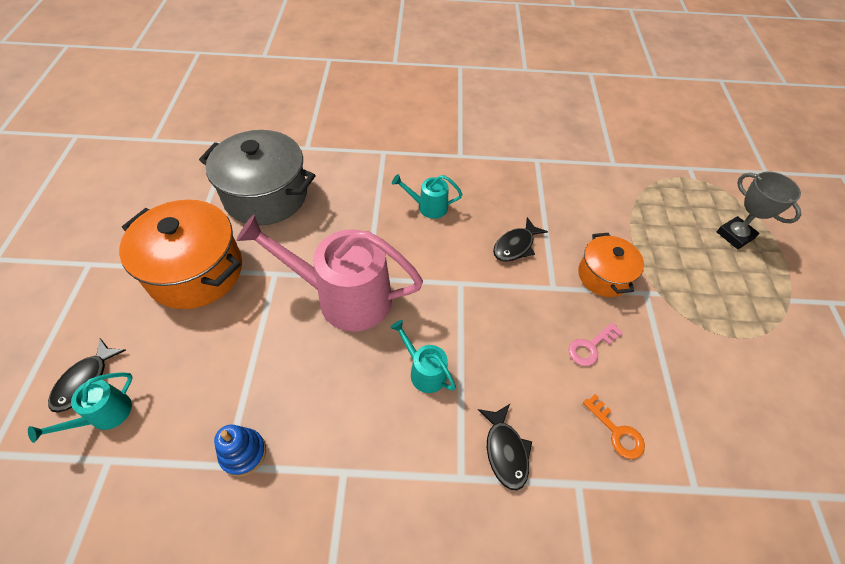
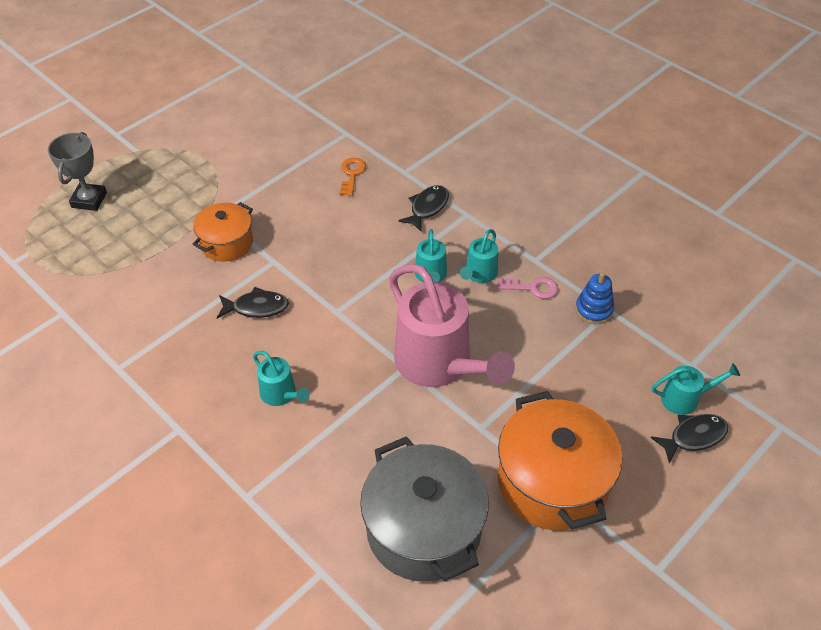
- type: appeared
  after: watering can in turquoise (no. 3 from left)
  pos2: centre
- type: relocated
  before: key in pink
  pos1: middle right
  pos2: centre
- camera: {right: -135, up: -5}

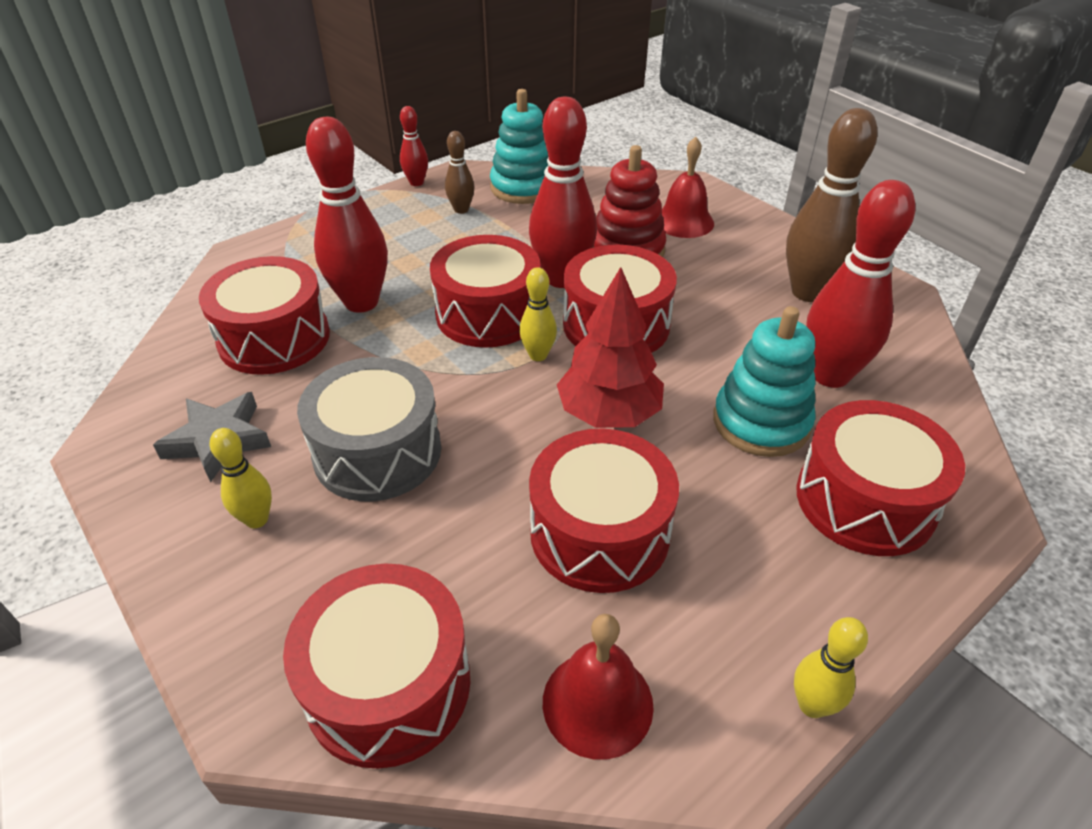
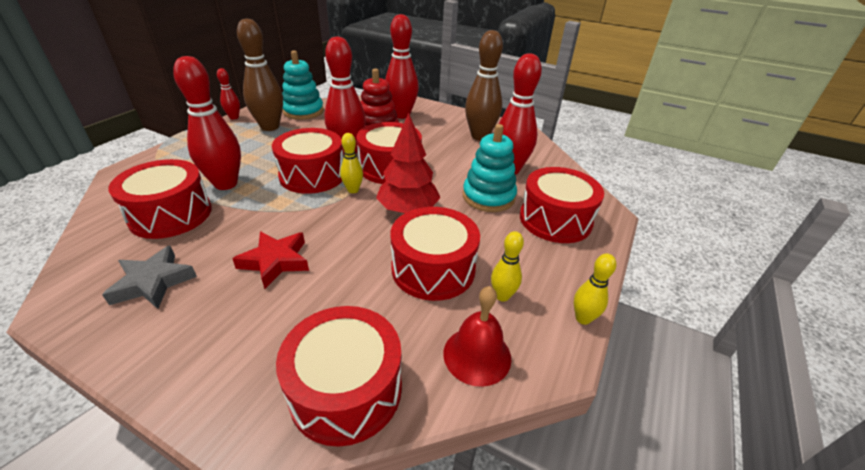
- type: exchanged
  before: drum in grey
  after: star in red
  pos1: centre
  pos2: middle left
- type: size
  before: bowling pin in brown (no. 1 from left)
  pos1: top centre
  pos2: top left
  scale: 1.99
- type: exchanged
  before: bell in red (no. 2 from left)
  after: bowling pin in red (no. 4 from left)
  pos1: top centre
  pos2: top centre
- type: relocated
  before: bowling pin in yellow (no. 1 from left in the first image)
  after: bowling pin in yellow (no. 2 from left)
  pos1: middle left
  pos2: centre
- camera: {right: -25, up: -5}

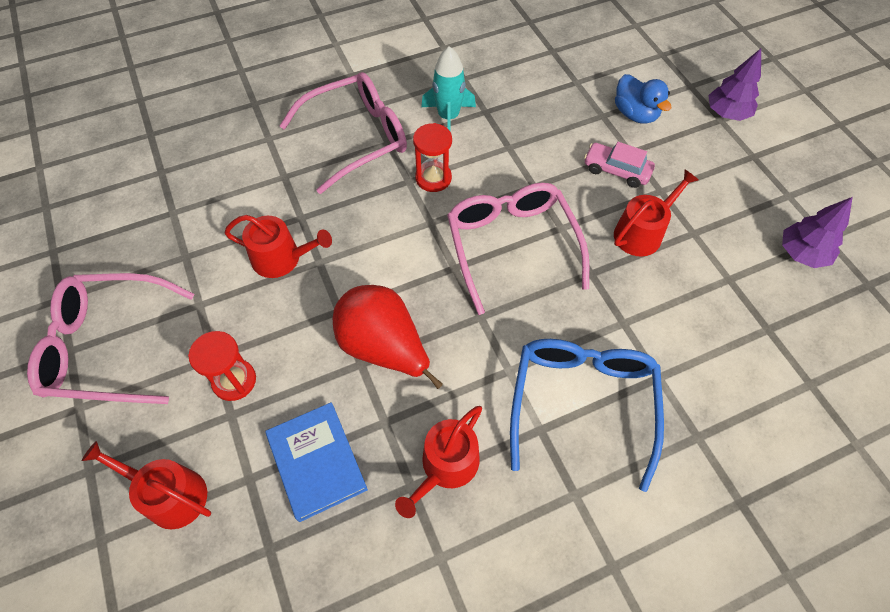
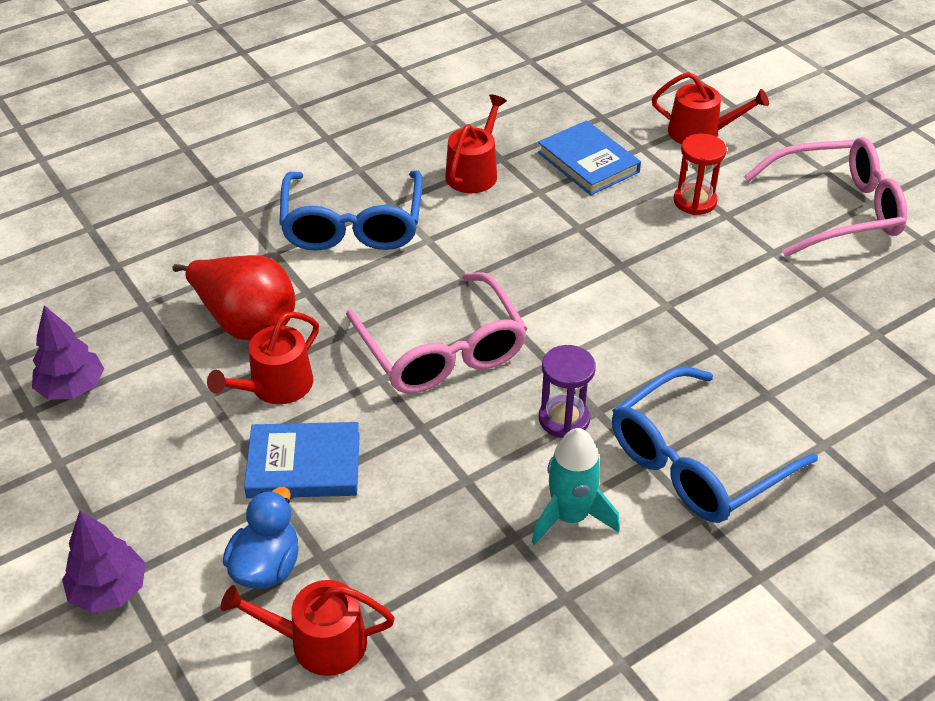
- type: relocated
  before: pear in red
  pos1: centre
  pos2: middle left
- type: relocated
  before: watering can in red (no. 2 from left)
  pos1: middle left
  pos2: bottom left
- type: spun
  before: duck in blue
  pos1: top right
  pos2: bottom left
  turn: 60
- type: exchanged
  before: car in pink
  after: book in blue (no. 1 from left)
  pos1: top right
  pos2: middle left
- type: colour
  before: hourglass in red (no. 2 from left)
  after: hourglass in purple
  pos1: top centre
  pos2: centre
- type: colour
  before: glasses in pink (no. 2 from left)
  after: glasses in blue (no. 2 from left)
  pos1: top centre
  pos2: middle right
- camera: {right: 170, up: -15}

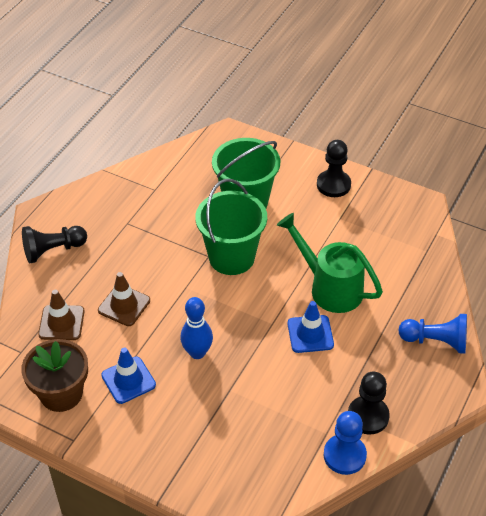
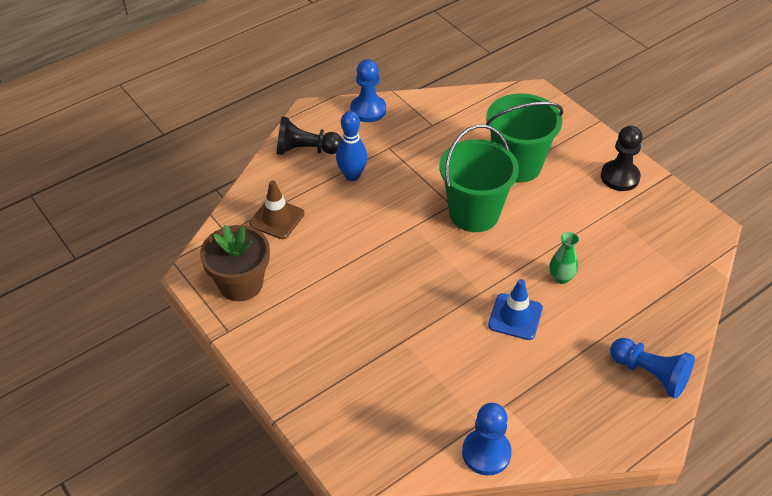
- type: relocated
  before: bowling pin in blue
  pos1: centre
  pos2: top centre
- type: appeared
  after: pawn in blue (no. 1 from left)
  pos2: top centre
- type: exchanged
  before: watering can in green
  after: vase in green
  pos1: middle right
  pos2: middle right
- type: missing
  before: traffic cone in brown (no. 2 from left)
  pos1: middle left
- type: missing
  before: traffic cone in blue (no. 1 from left)
  pos1: bottom left
- type: missing
  before: pawn in black (no. 3 from left)
  pos1: bottom right
- camera: {right: 25, up: 0}

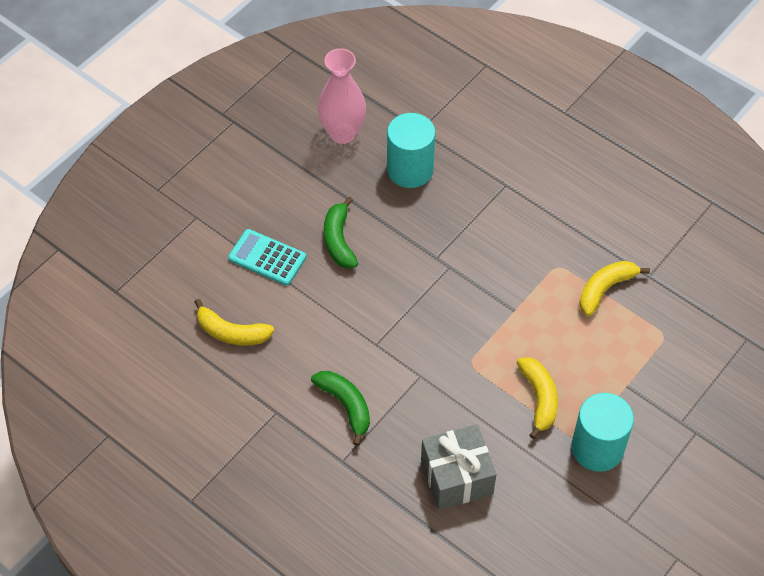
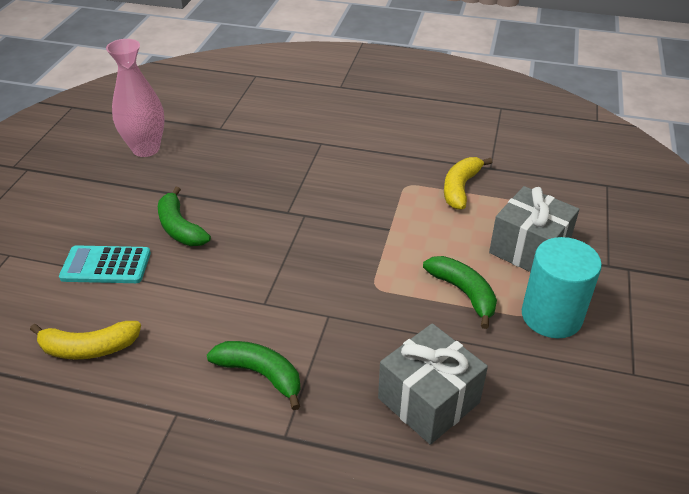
- type: colour
  before: banana in yellow (no. 2 from left)
  after: banana in green (no. 3 from left)
  pos1: bottom right
  pos2: middle right
- type: appeared
  after: gift in grey (no. 2 from left)
  pos2: middle right
- type: missing
  before: cylinder in turquoise (no. 1 from left)
  pos1: top centre
- camera: {right: -25, up: -15}

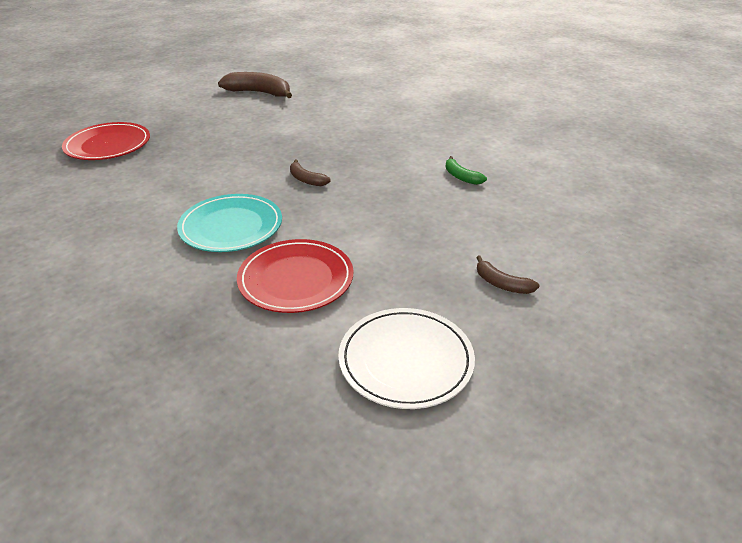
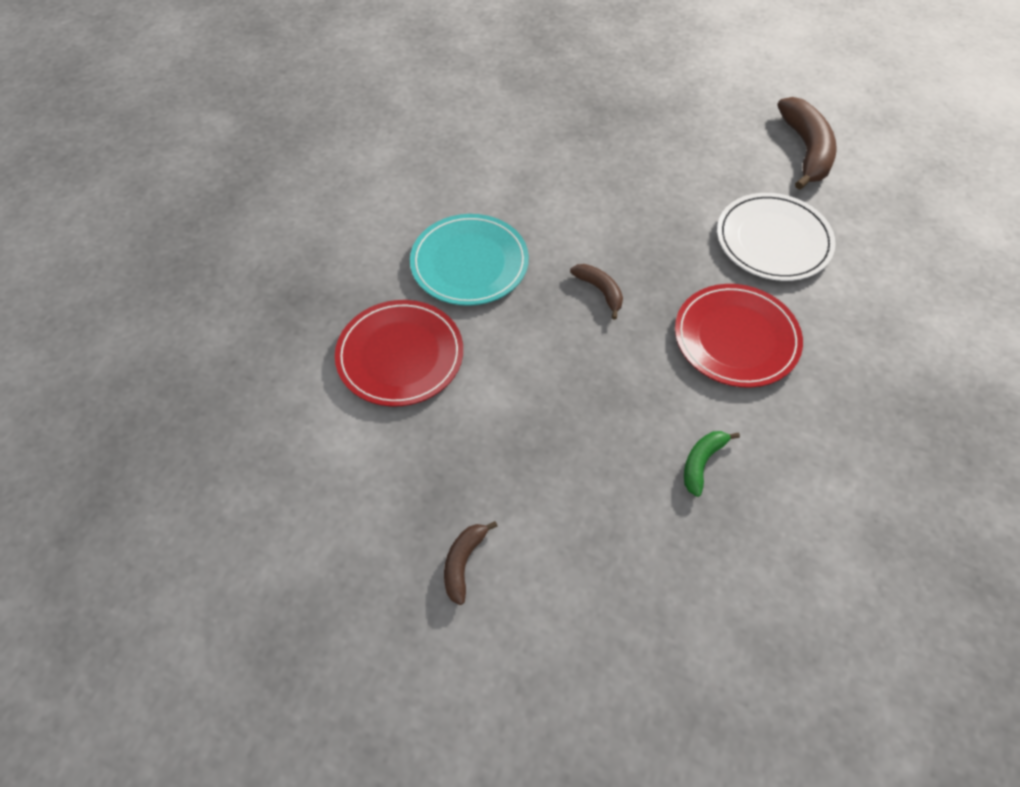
- type: spun
  before: banana in brown (no. 2 from left)
  pos1: top centre
  pos2: centre
  turn: 120
- type: relocated
  before: plate in red (no. 1 from left in the first image)
  after: plate in red (no. 2 from left)
  pos1: top left
  pos2: middle right
- type: relocated
  before: plate in white
  pos1: centre
  pos2: top right
- camera: {right: 70, up: 20}

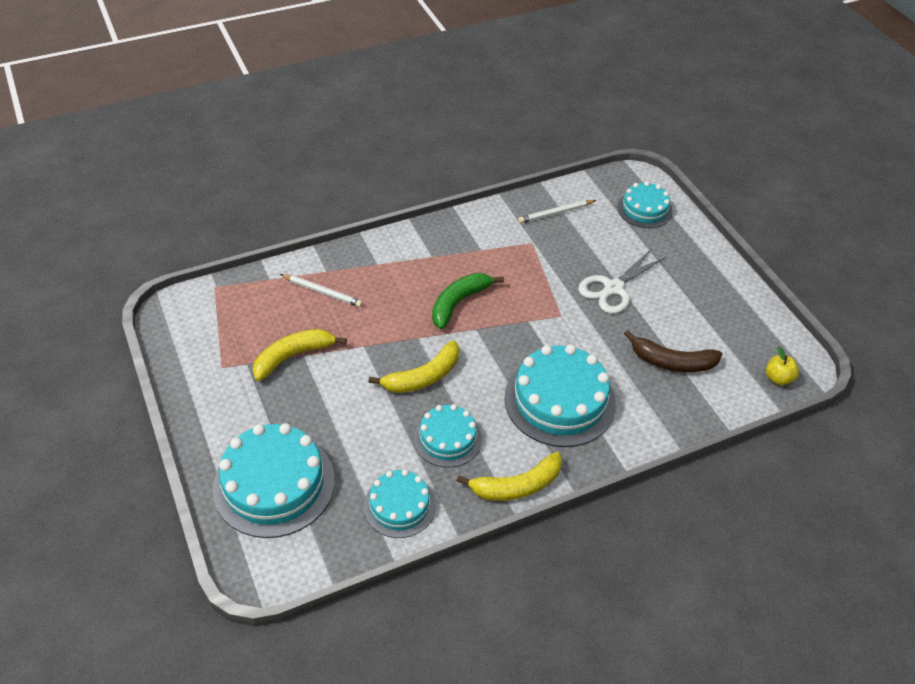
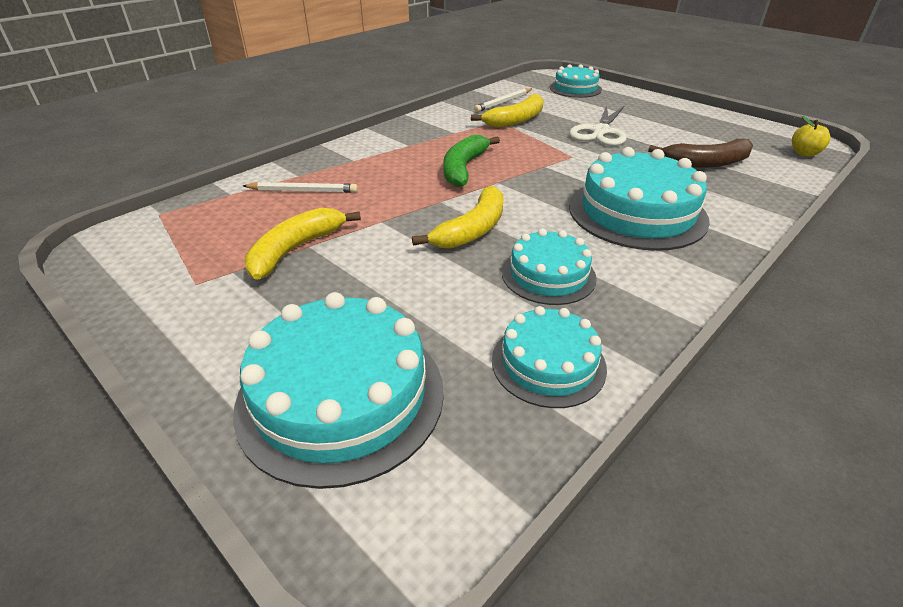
- type: relocated
  before: banana in yellow (no. 3 from left)
  pos1: bottom centre
  pos2: top centre
- camera: {right: -20, up: -10}

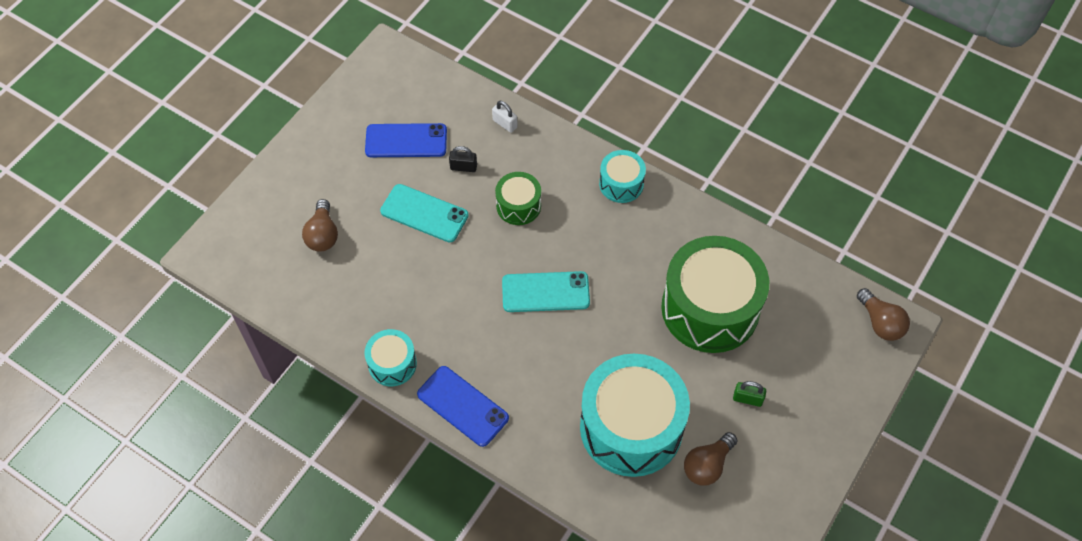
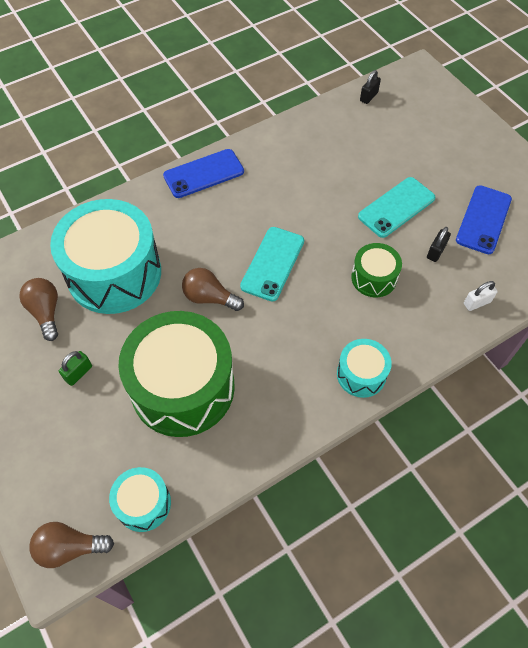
- type: relocated
  before: drum in turquoise (no. 1 from left in the first image)
  after: drum in turquoise (no. 2 from left)
  pos1: centre
  pos2: bottom left
- type: relocated
  before: light bulb in brown (no. 1 from left in the first image)
  after: light bulb in brown (no. 3 from left)
  pos1: middle left
  pos2: centre
- type: appeared
  after: padlock in black (no. 1 from left)
  pos2: top right
- camera: {right: 115, up: 0}

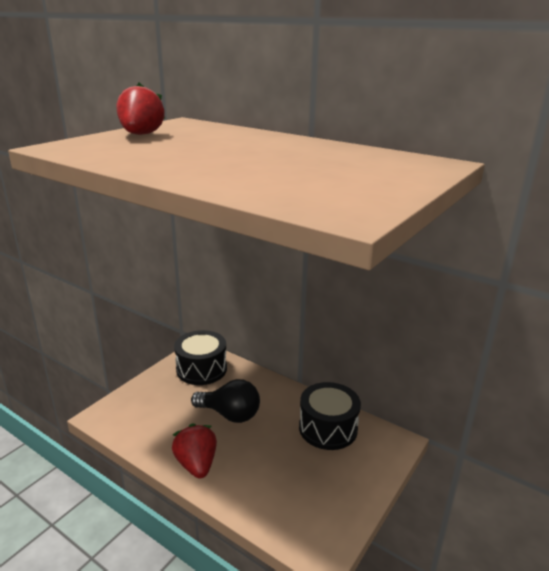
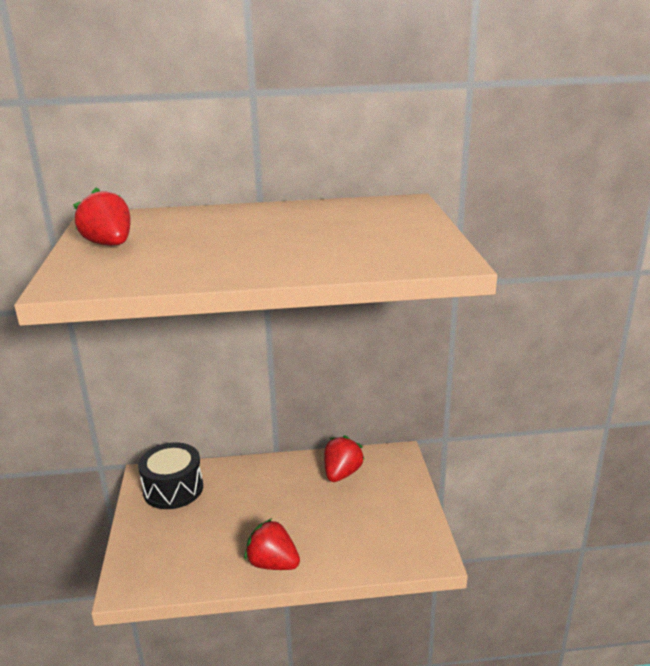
- type: exchanged
  before: drum in black (no. 2 from left)
  after: strawberry in red (no. 3 from left)
  pos1: bottom centre
  pos2: bottom centre
- type: missing
  before: light bulb in black
  pos1: bottom centre
- camera: {right: -40, up: 0}

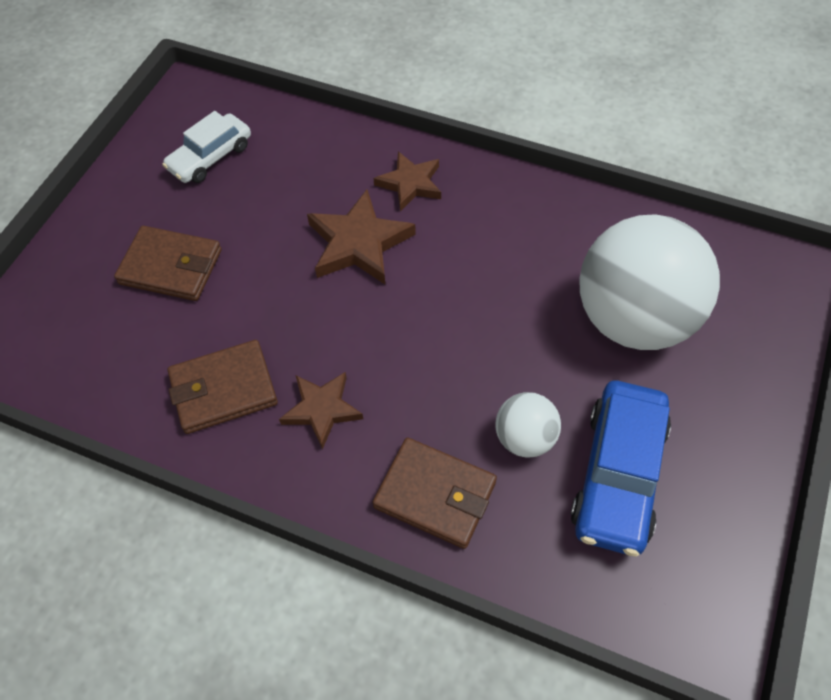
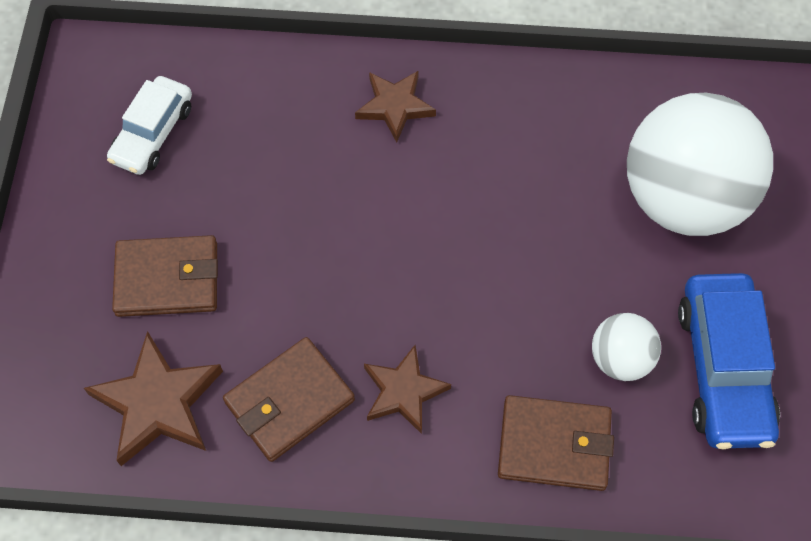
- type: relocated
  before: star in brown (no. 2 from left in the first image)
  after: star in brown (no. 1 from left)
  pos1: centre
  pos2: bottom left
- camera: {right: -20, up: 5}

